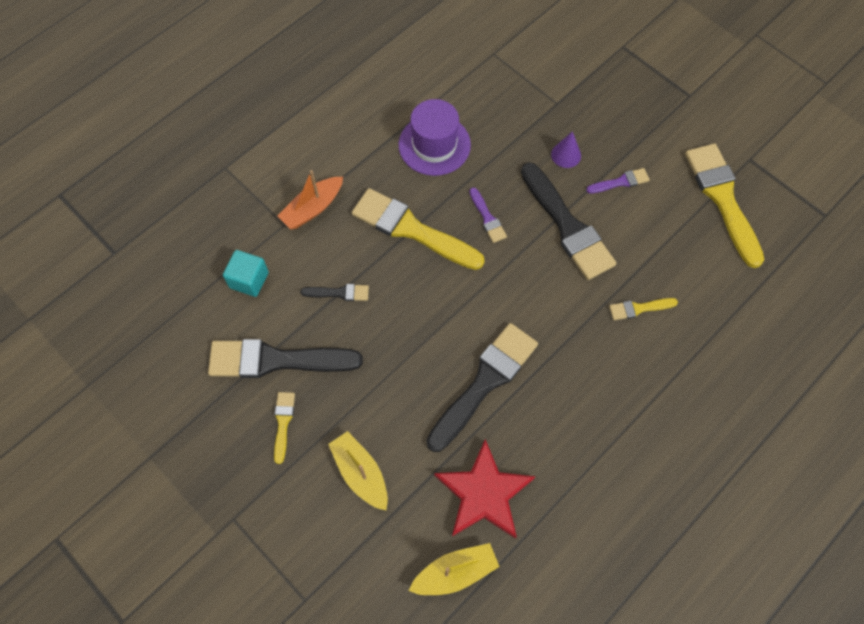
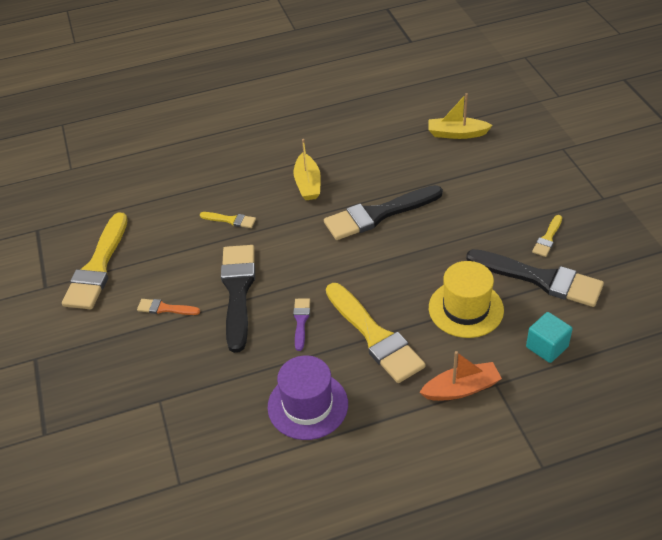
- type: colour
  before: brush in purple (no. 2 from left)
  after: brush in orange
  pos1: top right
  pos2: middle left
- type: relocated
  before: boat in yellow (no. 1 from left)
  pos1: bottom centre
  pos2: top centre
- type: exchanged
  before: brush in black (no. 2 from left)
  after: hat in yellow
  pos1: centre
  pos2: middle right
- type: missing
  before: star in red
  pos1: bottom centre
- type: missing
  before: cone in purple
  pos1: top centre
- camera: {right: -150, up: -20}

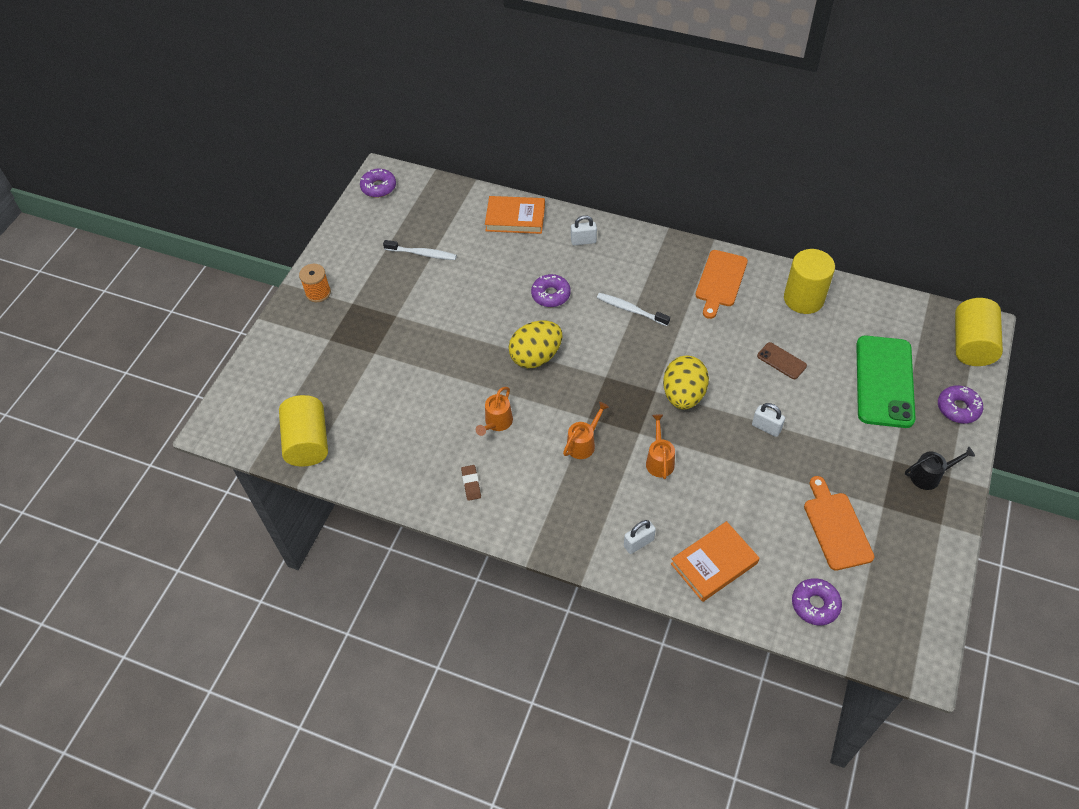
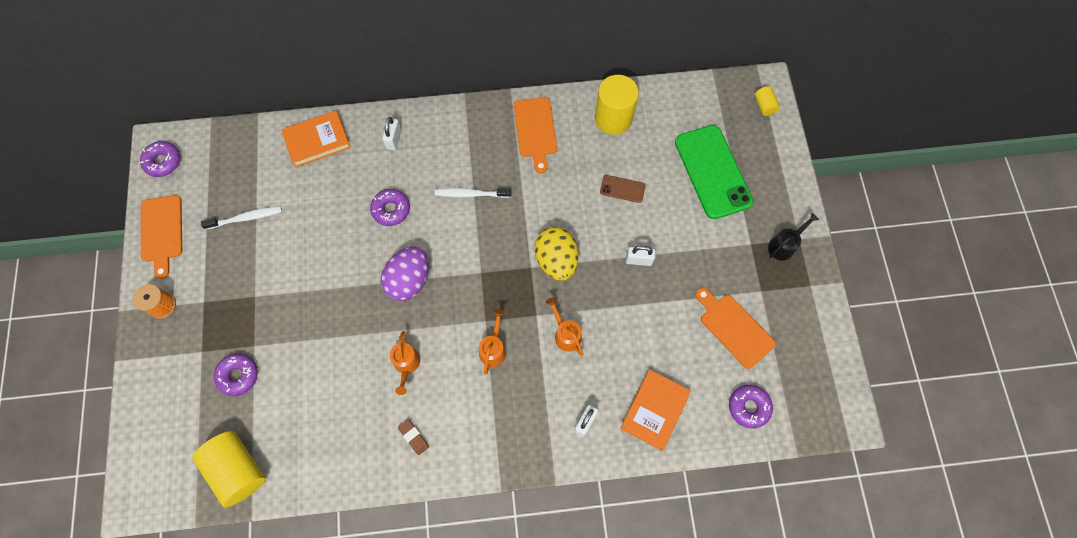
- type: appeared
  after: cutting board in orange (no. 1 from left)
  pos2: middle left
- type: relocated
  before: donut in purple (no. 4 from left in the first image)
  after: donut in purple (no. 2 from left)
  pos1: middle right
  pos2: bottom left
- type: colour
  before: egg in yellow (no. 1 from left)
  after: egg in purple
  pos1: centre
  pos2: centre
- type: spun
  before: padlock in white (no. 1 from left)
  pos1: top centre
  pos2: top centre
  turn: -45
- type: size
  before: cylinder in yellow (no. 3 from left)
  pos1: middle right
  pos2: top right
  scale: 0.47
- camera: {right: -30, up: 15}

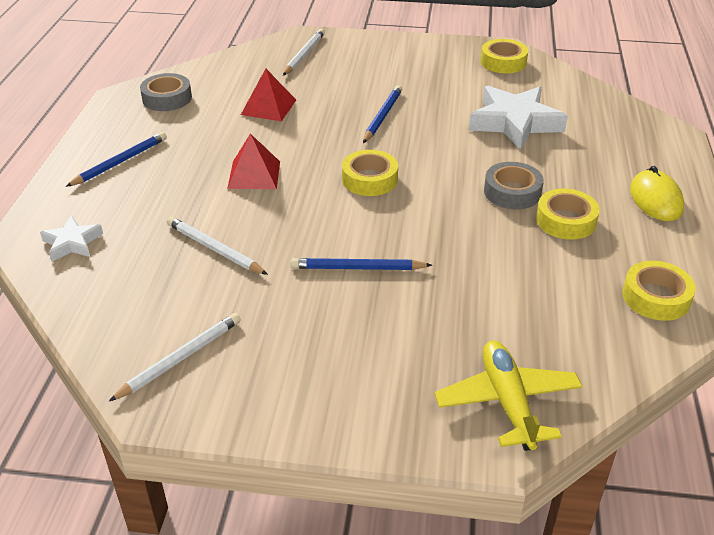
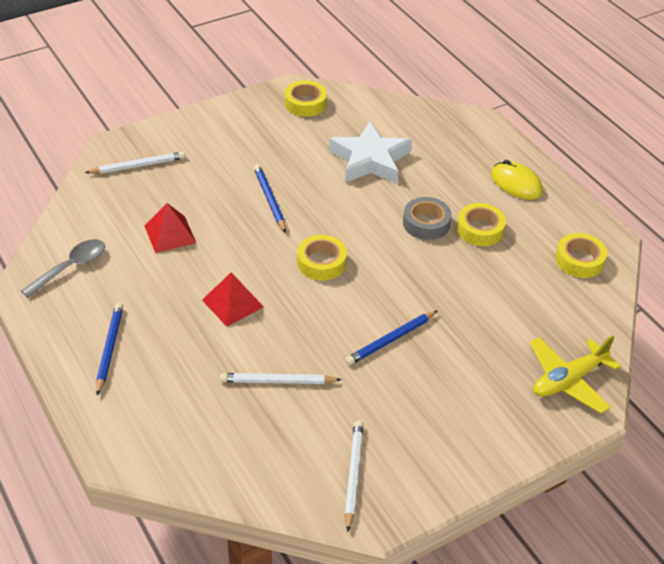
- type: exchanged
  before: tape in grey (no. 1 from left)
  after: spoon in grey
  pos1: top left
  pos2: middle left
- type: spun
  before: pencil in white (no. 3 from left in the first image)
  pos1: top centre
  pos2: top left
  turn: 90
- type: spun
  before: plane in yellow
  pos1: bottom right
  pos2: middle right
  turn: -75
- type: missing
  before: star in white (no. 1 from left)
  pos1: middle left
- camera: {right: -40, up: 5}

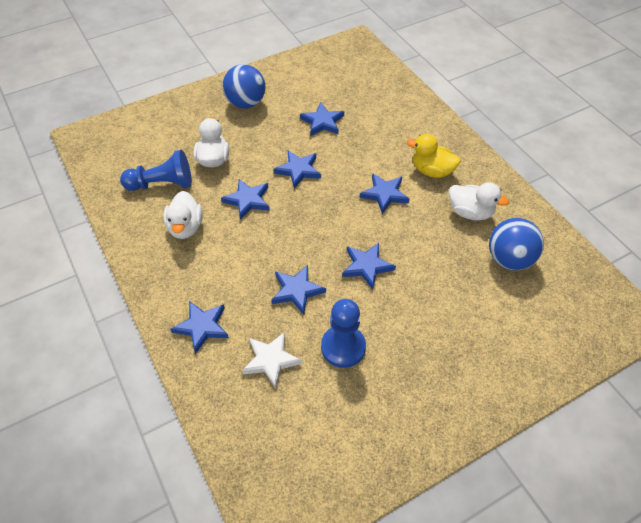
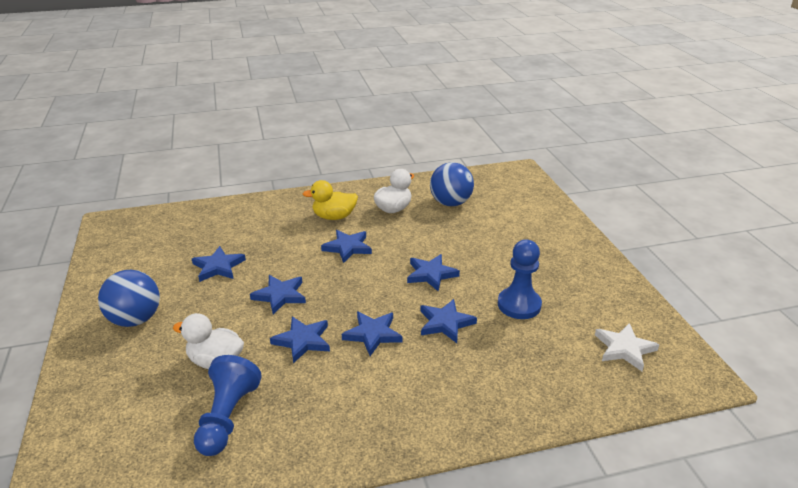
- type: spun
  before: duck in yellow
  pos1: top right
  pos2: centre
  turn: 45
- type: relocated
  before: star in blue (no. 1 from left in the first image)
  after: star in blue (no. 5 from left)
  pos1: middle left
  pos2: bottom centre
- type: relocated
  before: star in white
  pos1: bottom centre
  pos2: bottom right
- type: missing
  before: duck in white (no. 1 from left)
  pos1: middle left
- camera: {right: -75, up: -20}

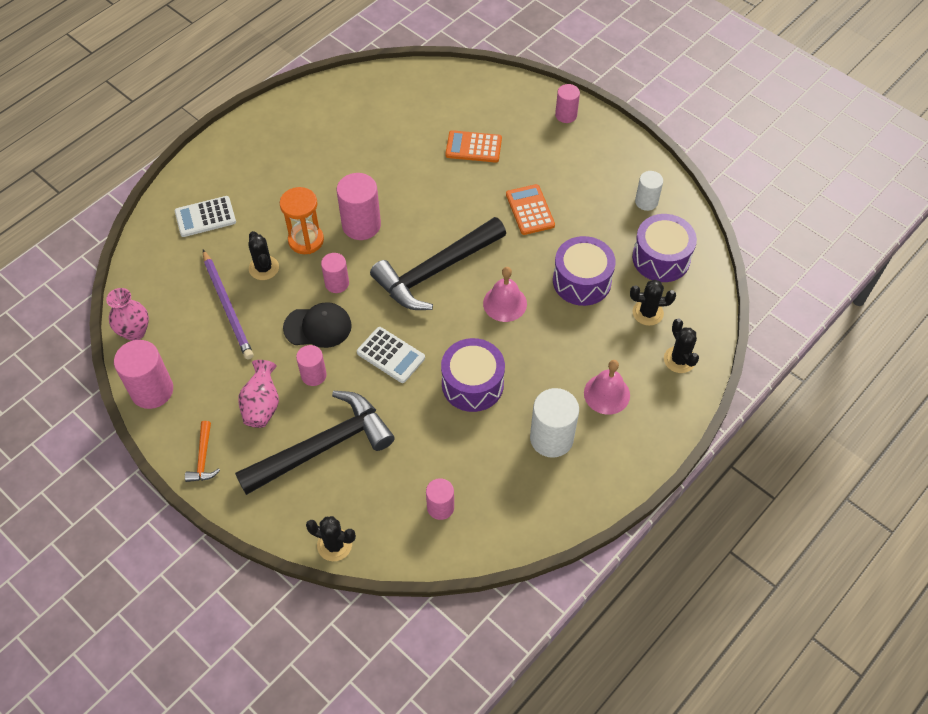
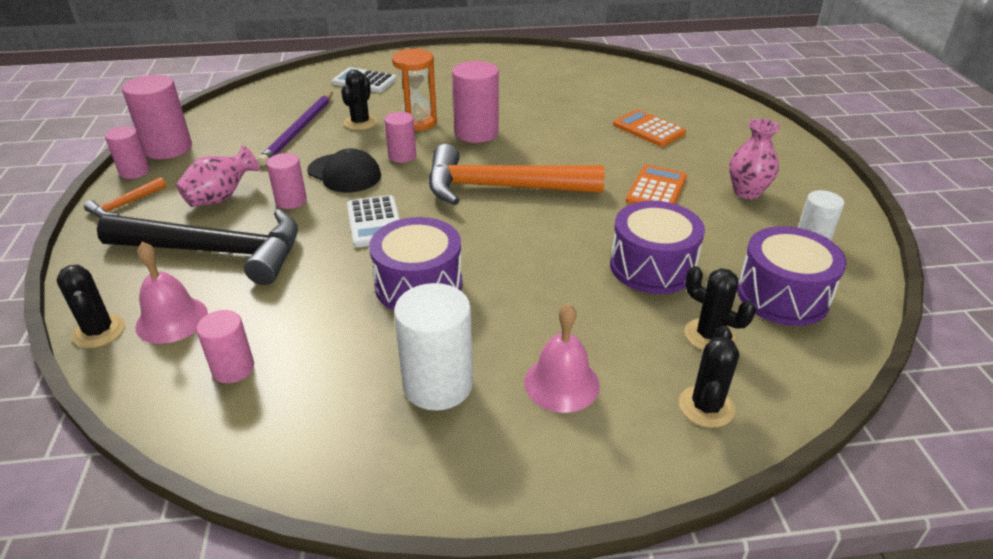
- type: relocated
  before: cylinder in pink (no. 6 from left in the first image)
  after: cylinder in pink (no. 1 from left)
  pos1: top centre
  pos2: top left
- type: relocated
  before: bell in pink (no. 1 from left)
  pos1: centre
  pos2: middle left
- type: colour
  before: hammer in black (no. 2 from left)
  after: hammer in orange (no. 2 from left)
  pos1: centre
  pos2: top centre
- type: relocated
  before: vase in pink (no. 1 from left in the first image)
  after: vase in pink (no. 2 from left)
  pos1: middle left
  pos2: top right
- camera: {right: 40, up: -20}

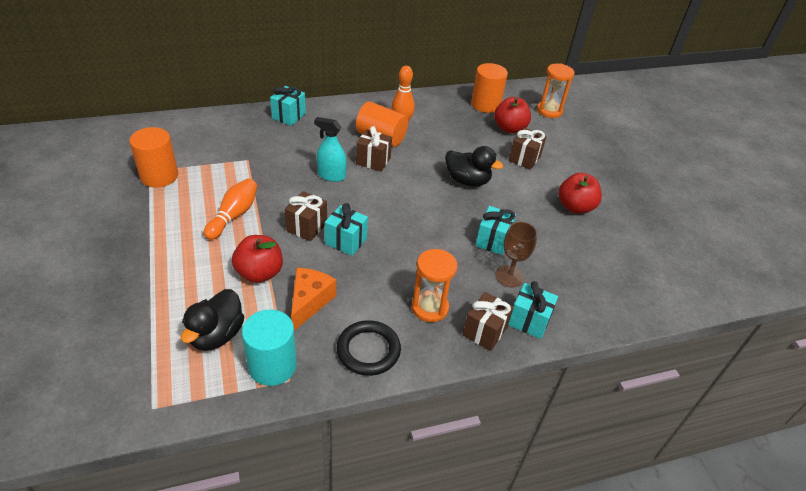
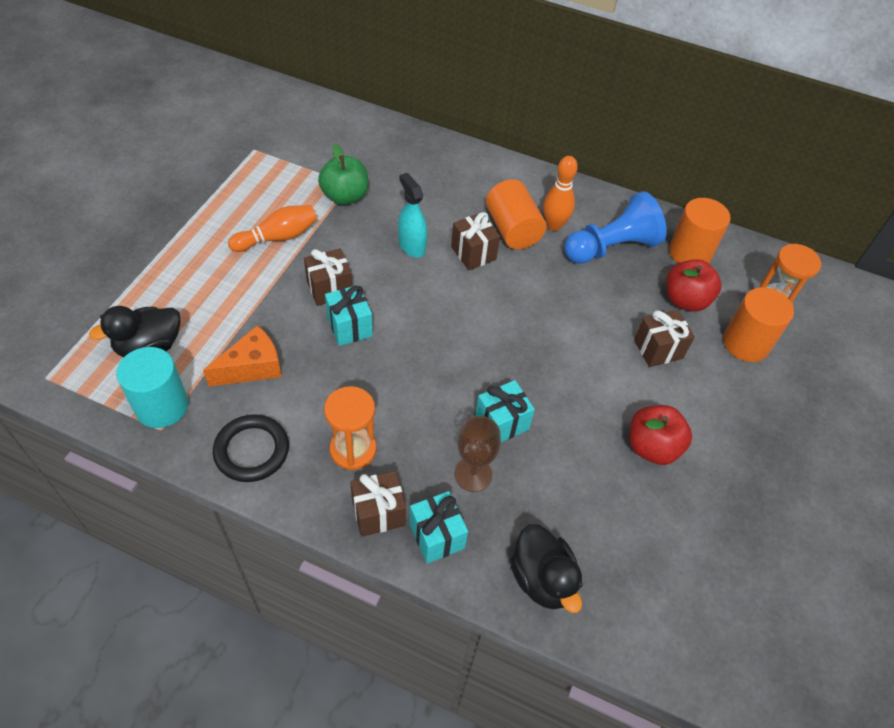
- type: appeared
  after: apple in green
  pos2: top centre
- type: relocated
  before: duck in black (no. 2 from left)
  pos1: centre
  pos2: bottom centre
- type: appeared
  after: pawn in blue
  pos2: top right
- type: relocated
  before: cylinder in orange (no. 1 from left in the first image)
  after: cylinder in orange (no. 3 from left)
  pos1: top left
  pos2: middle right
- type: missing
  before: apple in red (no. 1 from left)
  pos1: middle left
- type: missing
  before: gift in turquoise (no. 1 from left)
  pos1: top centre
- camera: {right: 40, up: 10}

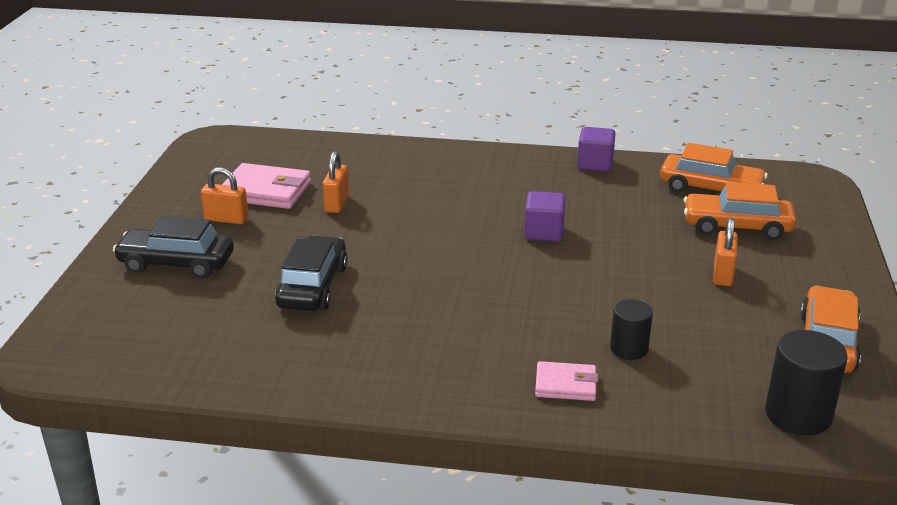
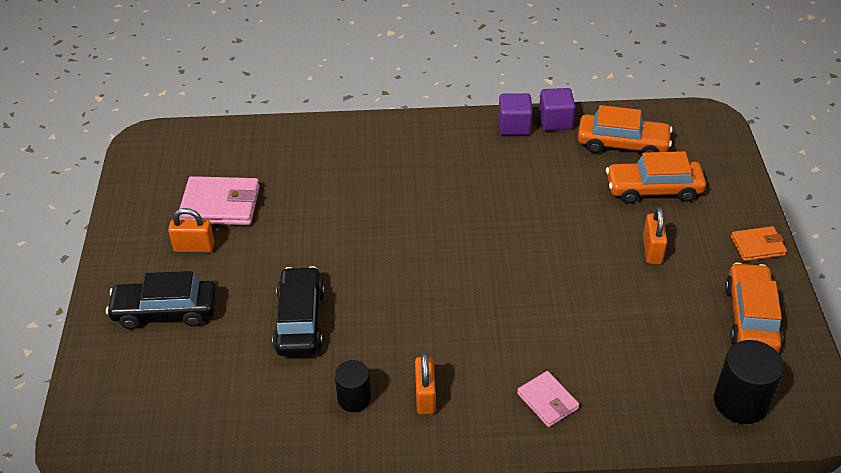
- type: relocated
  before: cylinder in black (no. 1 from left)
  pos1: middle right
  pos2: bottom centre
- type: relocated
  before: padlock in orange (no. 2 from left)
  pos1: centre
  pos2: bottom centre
- type: spun
  before: wallet in pink (no. 2 from left)
  pos1: bottom centre
  pos2: bottom centre
  turn: 60
- type: relocated
  before: cube in purple (no. 1 from left in the first image)
  after: cube in purple (no. 2 from left)
  pos1: centre
  pos2: top centre
- type: appeared
  after: wallet in orange
  pos2: middle right
- camera: {right: -10, up: 15}

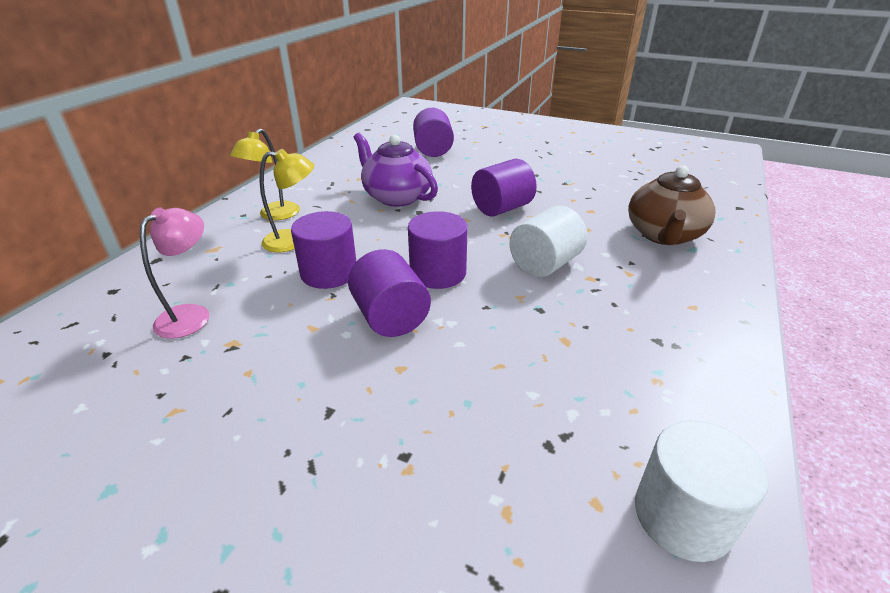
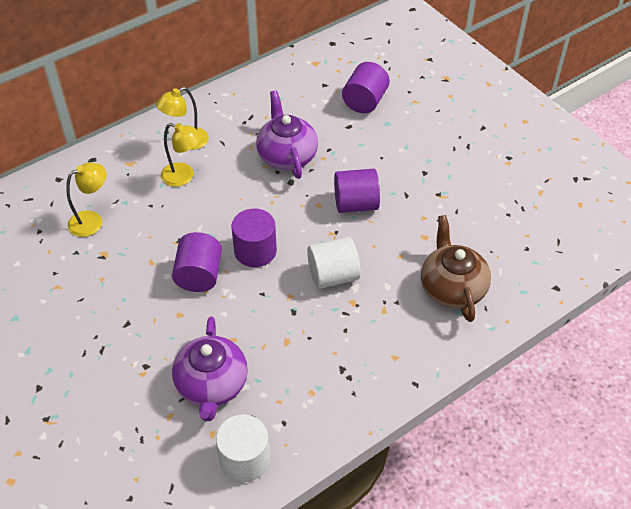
- type: colour
  before: lamp in pink
  after: lamp in yellow (no. 1 from left)
  pos1: middle left
  pos2: middle left
- type: appeared
  after: teapot in purple (no. 1 from left)
  pos2: bottom left
- type: spun
  before: teapot in brown
  pos1: middle right
  pos2: middle right
  turn: 120
- type: missing
  before: cylinder in purple (no. 1 from left)
  pos1: centre
- camera: {right: 30, up: 15}

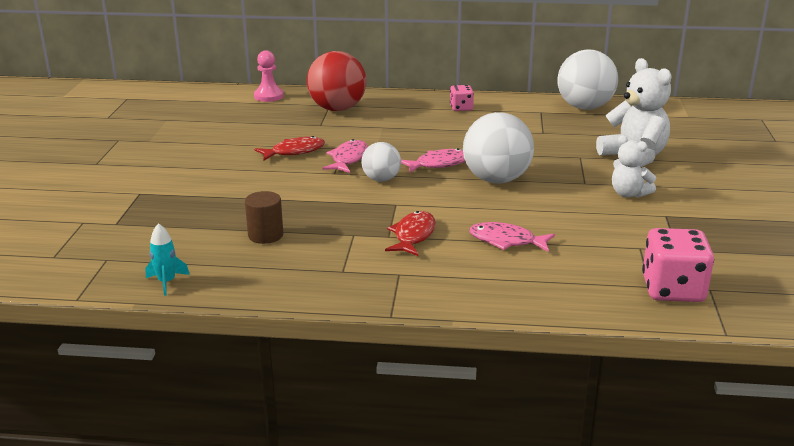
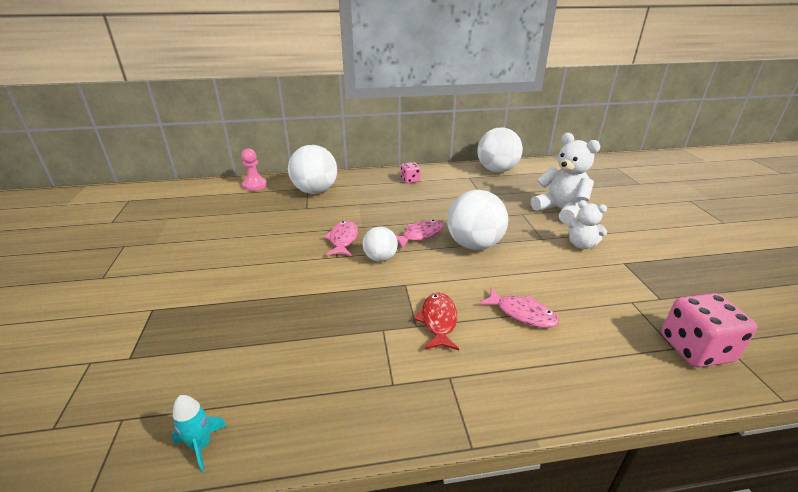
- type: colour
  before: ball in red
  after: ball in white (no. 1 from left)
  pos1: top centre
  pos2: centre
- type: spun
  before: fish in pink (no. 3 from left)
  pos1: centre
  pos2: centre
  turn: -150
- type: missing
  before: cylinder in brown
  pos1: middle left
- type: missing
  before: fish in red (no. 1 from left)
  pos1: top centre
- camera: {right: -15, up: 5}

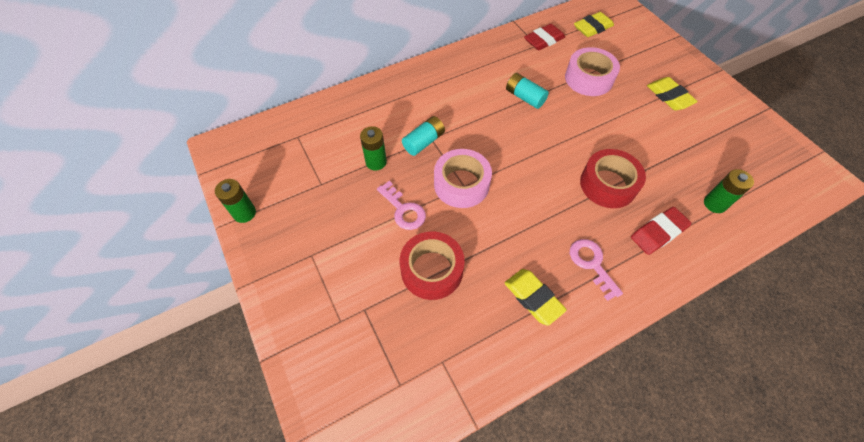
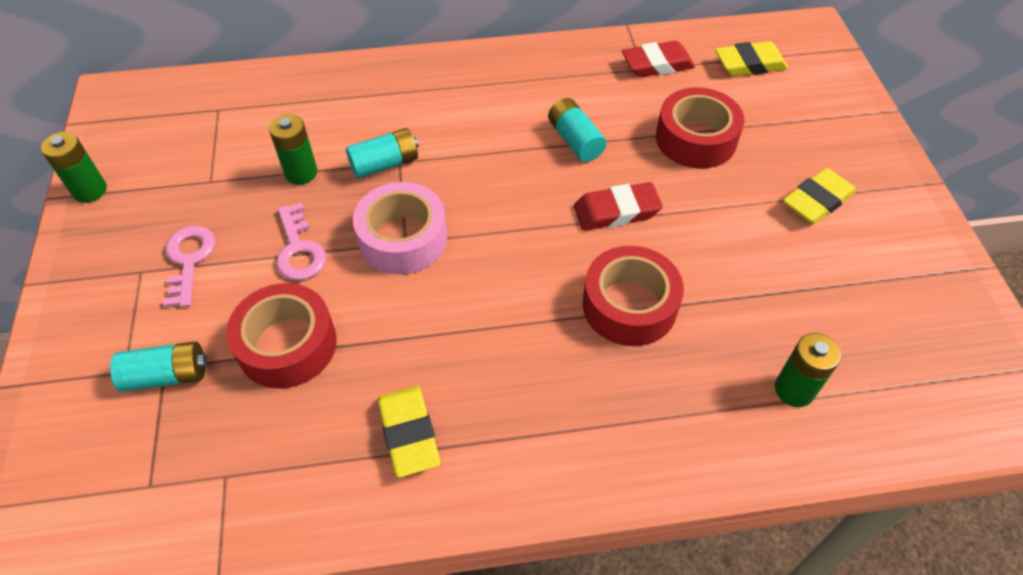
- type: appeared
  after: battery in turquoise (no. 1 from left)
  pos2: middle left
- type: relocated
  before: key in pink (no. 2 from left in the first image)
  after: key in pink (no. 1 from left)
  pos1: middle right
  pos2: middle left
- type: relocated
  before: eraser in red (no. 2 from left in the first image)
  after: eraser in red (no. 1 from left)
  pos1: middle right
  pos2: centre
- type: colour
  before: tape in pink (no. 2 from left)
  after: tape in red (no. 3 from left)
  pos1: top right
  pos2: top right
- type: spun
  before: eraser in yellow (no. 3 from left)
  pos1: top right
  pos2: middle right
  turn: 60
- camera: {right: 20, up: -5}

